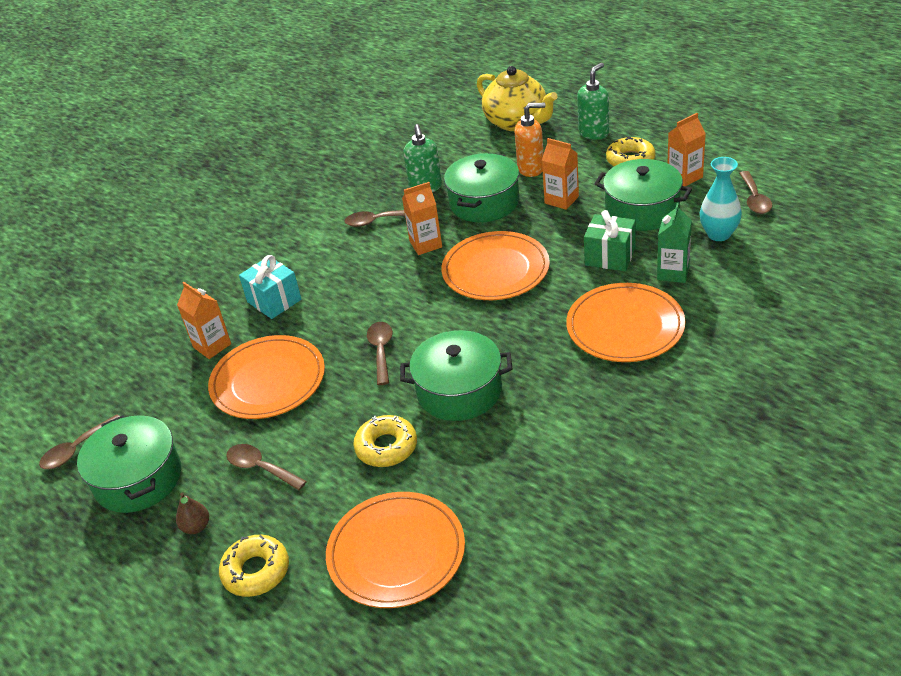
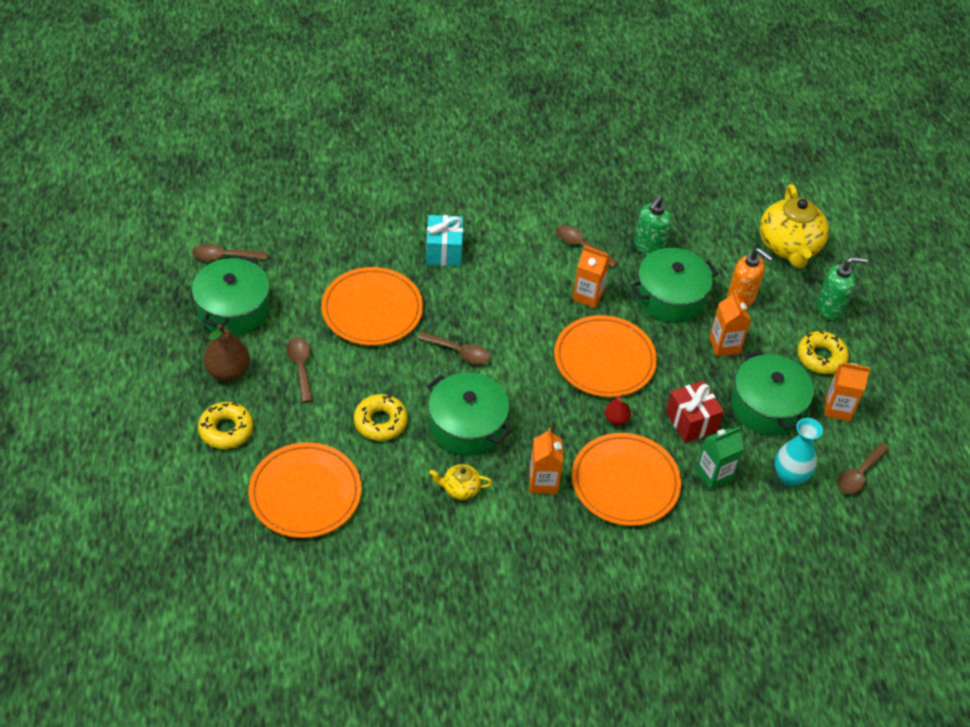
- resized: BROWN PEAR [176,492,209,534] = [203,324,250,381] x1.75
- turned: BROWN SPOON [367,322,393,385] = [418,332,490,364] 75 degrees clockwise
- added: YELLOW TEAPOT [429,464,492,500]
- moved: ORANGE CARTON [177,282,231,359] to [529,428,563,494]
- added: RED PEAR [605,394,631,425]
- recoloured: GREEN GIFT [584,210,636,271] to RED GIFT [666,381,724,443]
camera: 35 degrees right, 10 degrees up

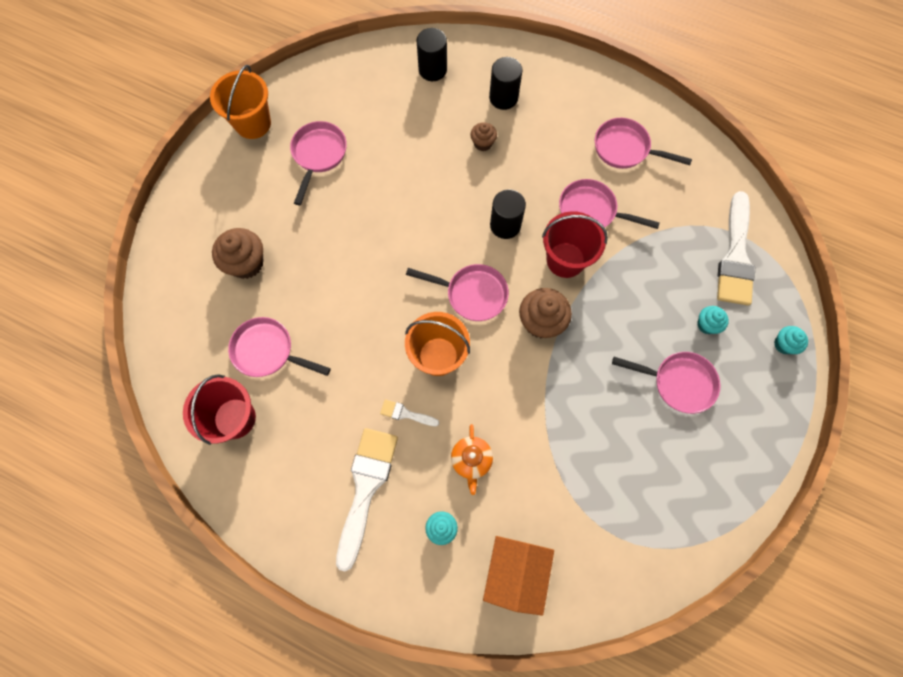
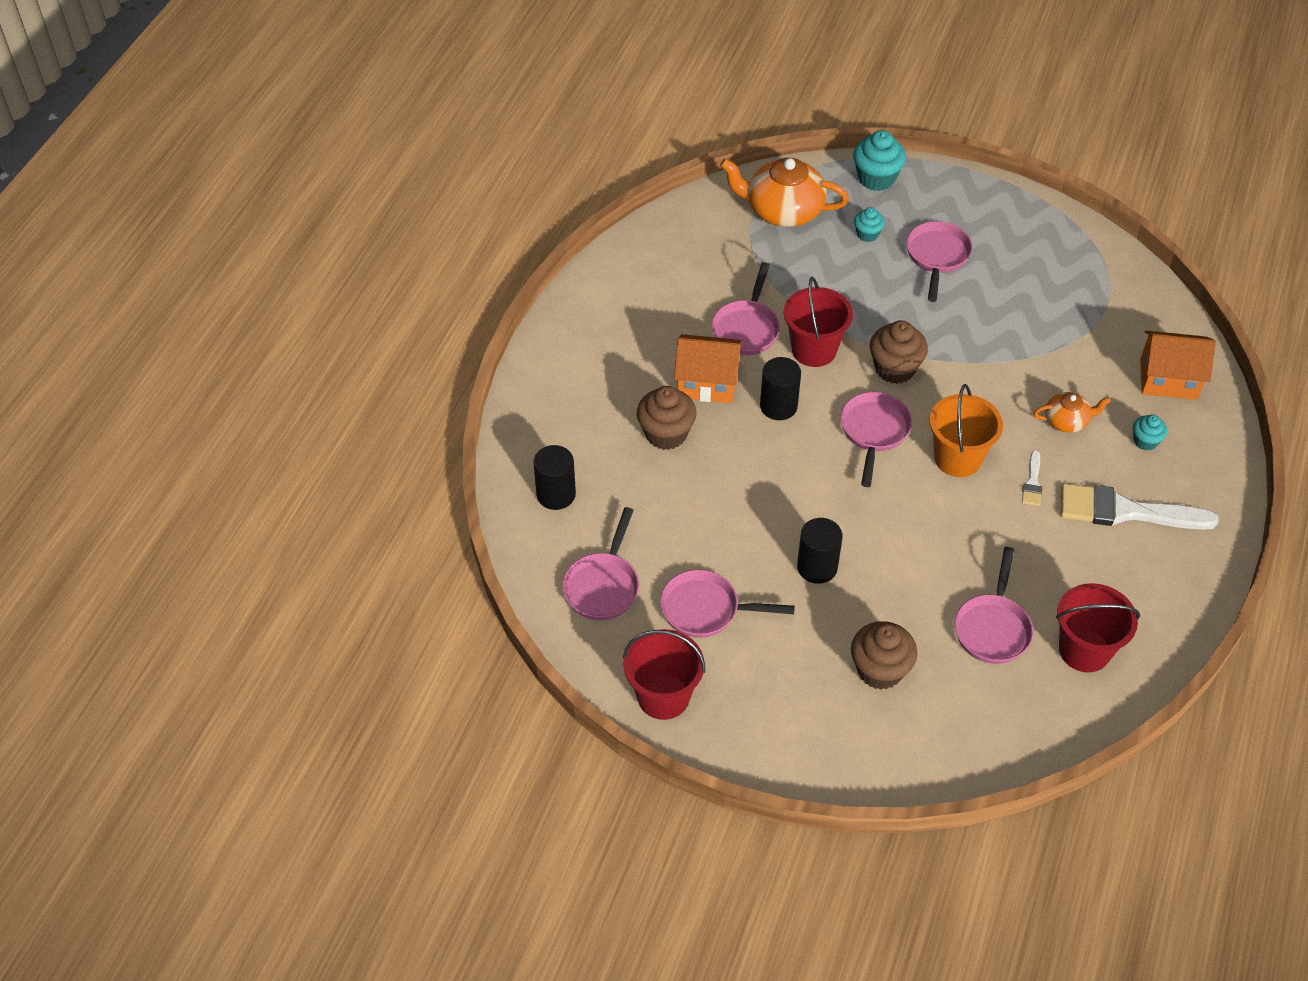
- moved: PINK PAN [595,118,692,169] to [562,507,639,620]
- recoloured: ORANGE BUCKET [210,65,271,139] to RED BUCKET [623,629,705,720]
- resized: BROWN CUPCAKE [470,122,497,151] = [637,386,696,450] x1.75
- added: ORANGE HOUSE [674,334,742,403]
- replaced: WHITE BRUSH [717,191,755,306] to ORANGE TEAPOT [720,158,849,227]
- moved: BLACK CYLINDER [489,57,523,110] to [797,518,843,584]
- resized: TURQUOISE CUPCAKE [774,326,808,354] = [853,130,906,191] x1.75
camera: 95 degrees left, 20 degrees down

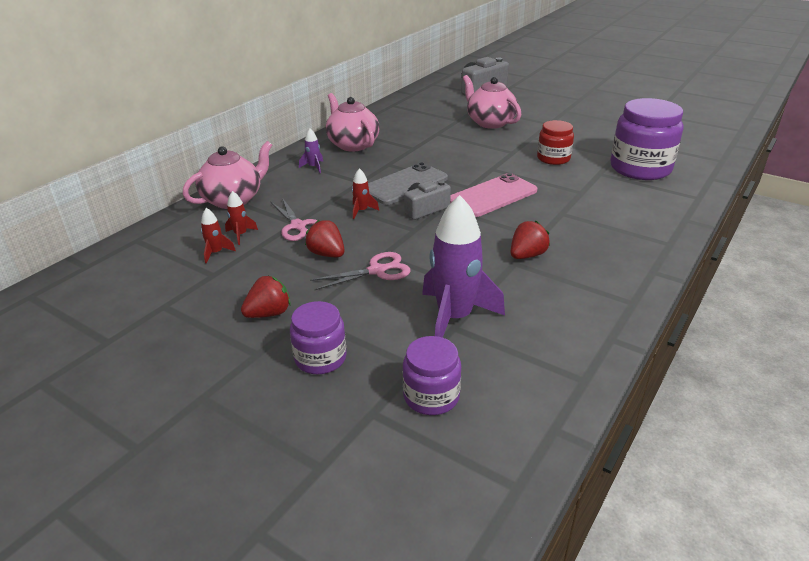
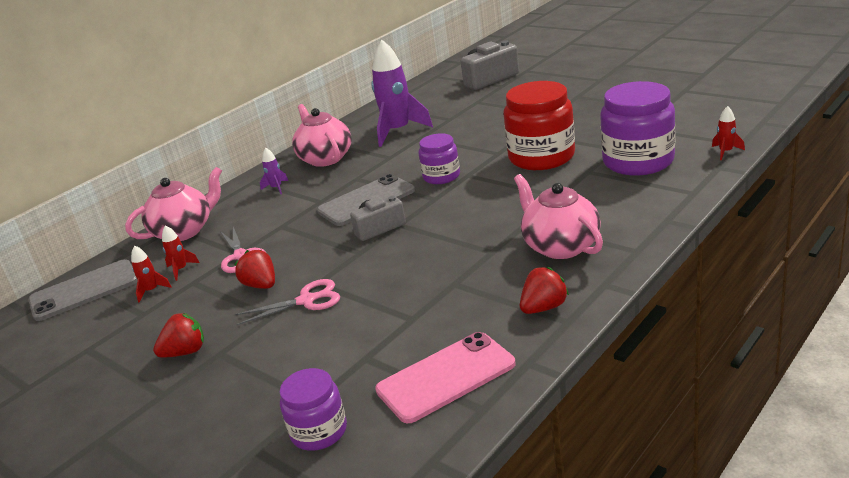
- added: GREY PHONE [28,259,138,321]
- moved: PURPLE ROCKET [422,195,505,338] to [371,40,433,147]
- moved: PINK PHONE [450,173,537,217] to [375,332,516,423]
- moved: PURPLE JAR [290,301,347,374] to [419,133,460,184]
- resized: RED JAR [537,120,574,165] = [503,81,575,170] x1.76
- moved: PINK TEAPOT [463,75,521,129] to [514,174,603,259]
- moved: RED STRAWBERRY [511,221,550,259] to [520,267,569,314]
- moved: RED ROCKET [352,168,379,219] to [712,106,745,160]
camera: 10 degrees right, 5 degrees down

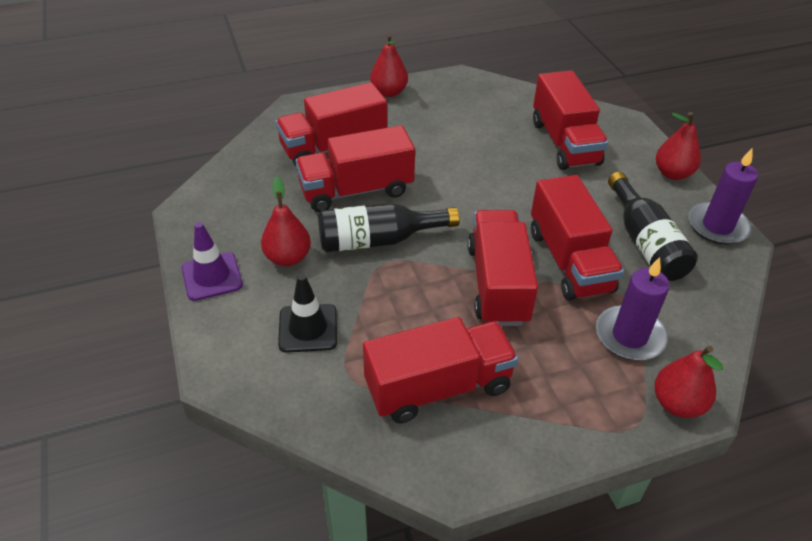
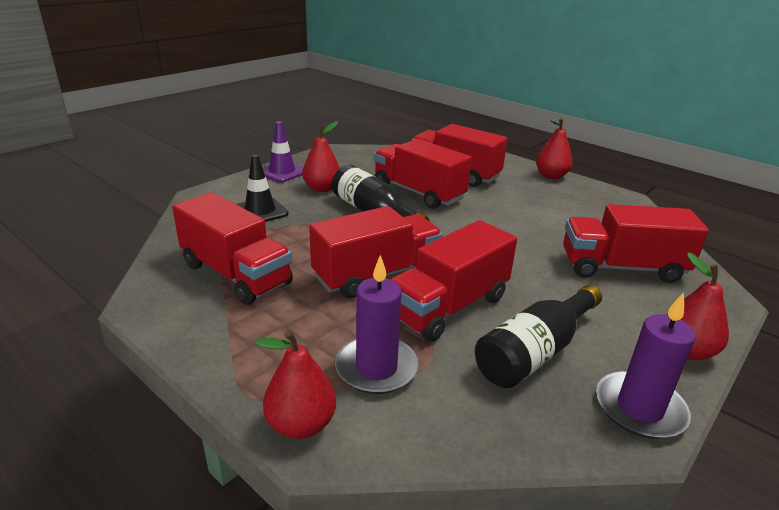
- turned: RED TRUCK [533,70,608,170] = [563,204,709,283] 45 degrees clockwise
camera: 60 degrees right, 15 degrees down

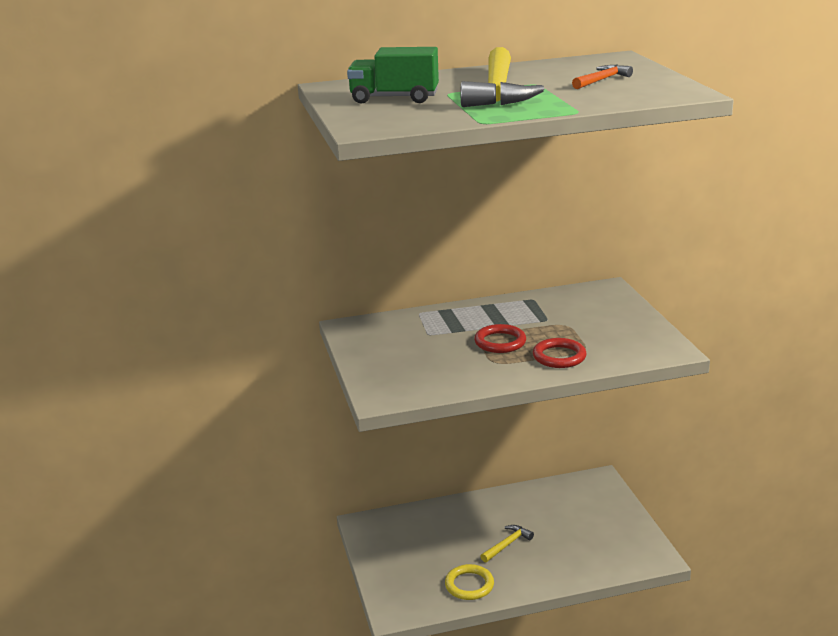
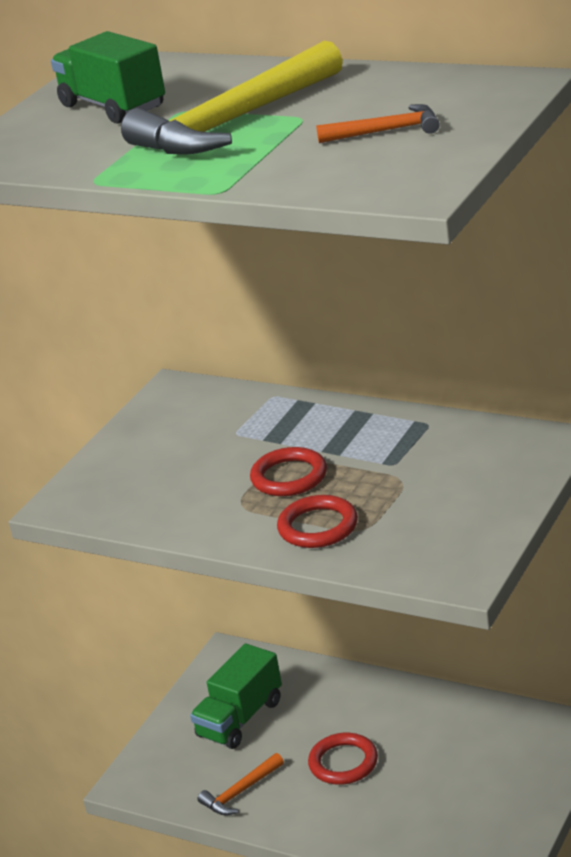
- added: GREEN TRUCK [190,643,282,749]
- replaced: YELLOW RING [445,564,494,600] to ORANGE HAMMER [197,753,284,815]
- replaced: YELLOW HAMMER [480,525,534,562] to RED RING [308,733,378,785]
camera: 45 degrees right, 5 degrees up

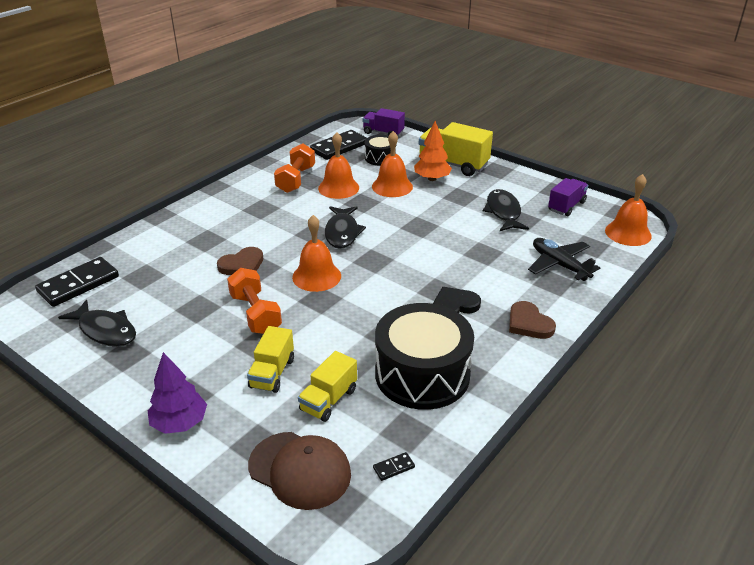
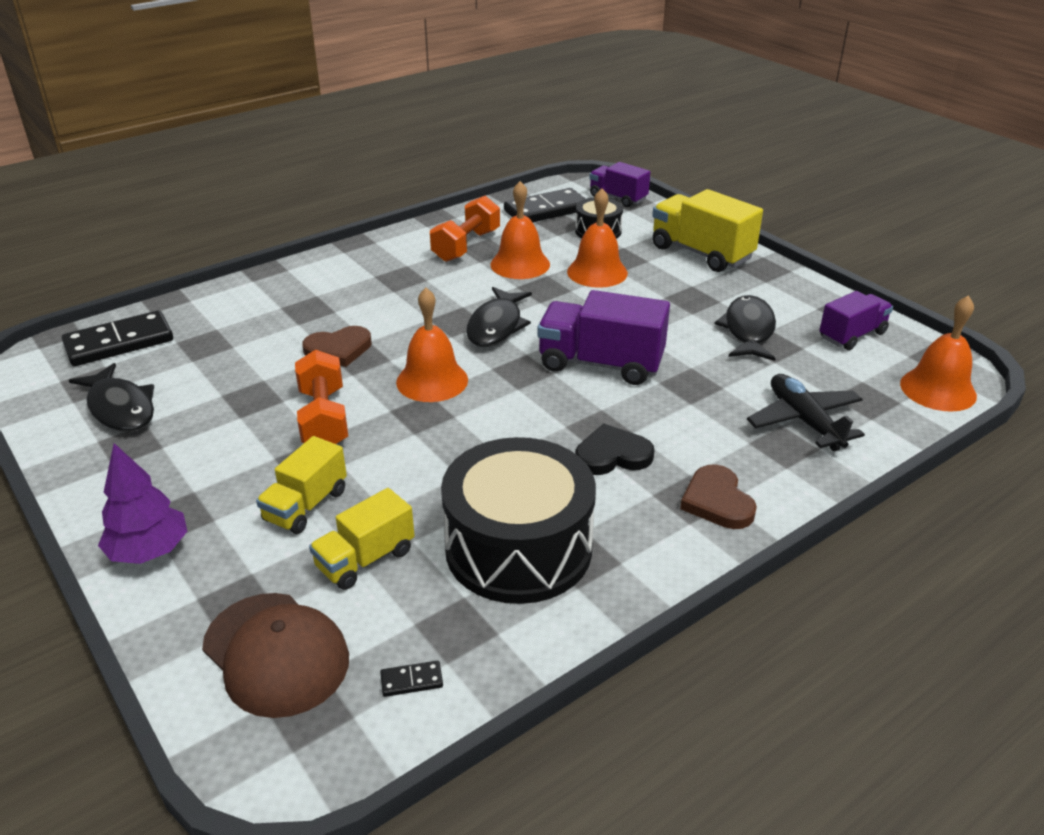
- added: PURPLE TRUCK [537,290,670,385]
- removed: ORANGE TREE [414,121,452,181]
camera: 15 degrees right, 0 degrees up

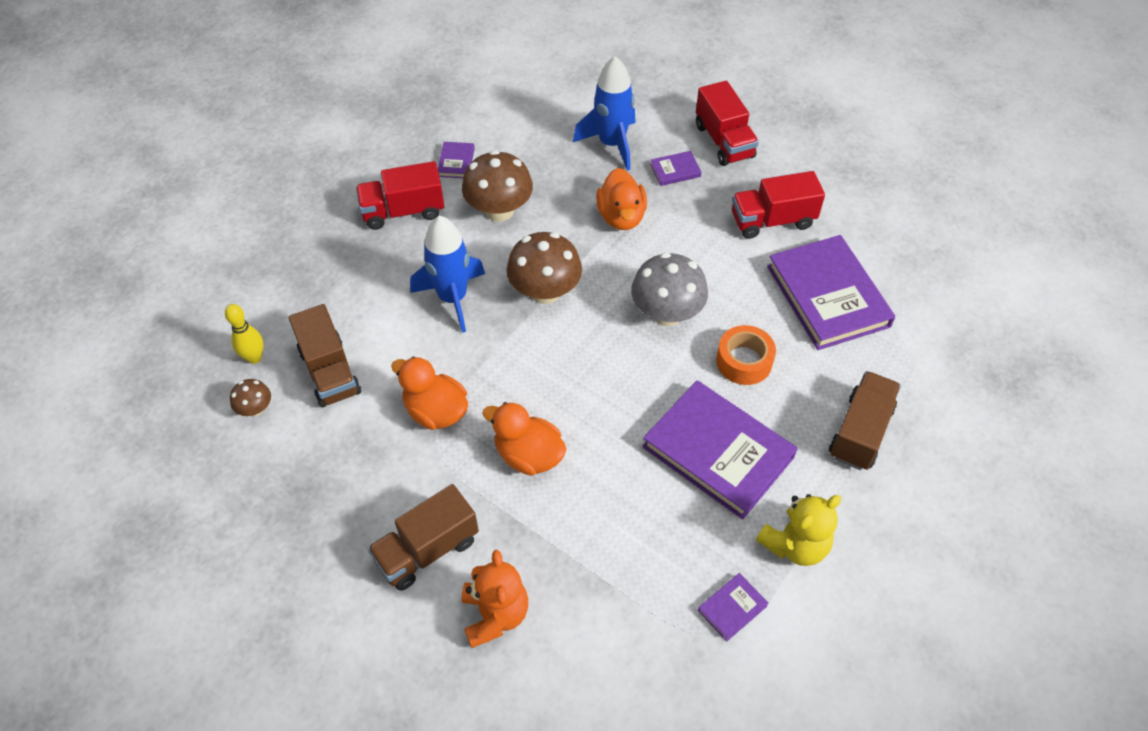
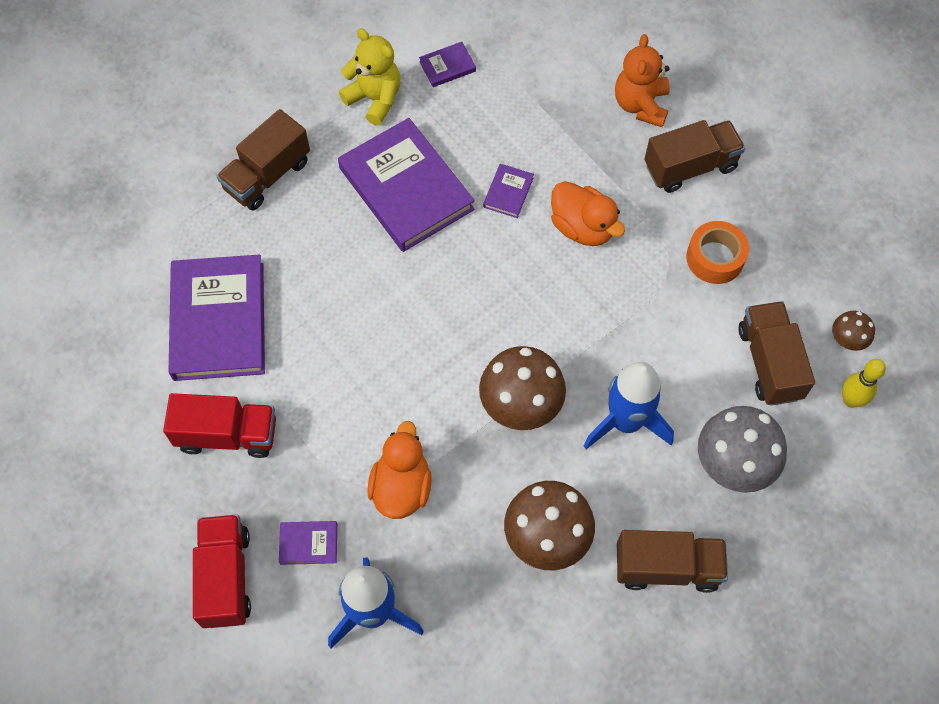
- turned: YELLOW TEDDY BEAR [756,494,841,566] = [339,28,401,126] 60 degrees clockwise
- moved: PURPLE BOOK [438,142,475,178] to [483,164,534,218]
- recoloured: RED TRUCK [356,161,444,230] to BROWN TRUCK [617,530,728,593]
- moved: ORANGE TAPE [716,325,776,385] to [686,221,749,284]
- moved: GREY MUSHROOM [631,252,708,326] to [698,406,787,493]
- removed: ORANGE DUCK [391,357,468,430]
camera: 165 degrees left, 10 degrees up

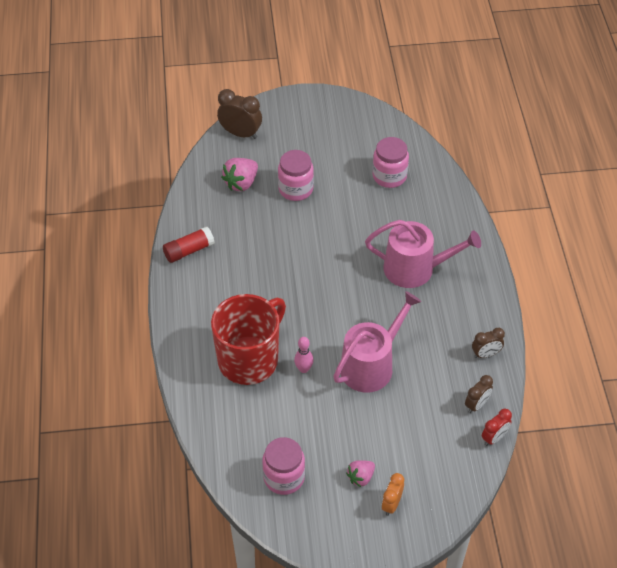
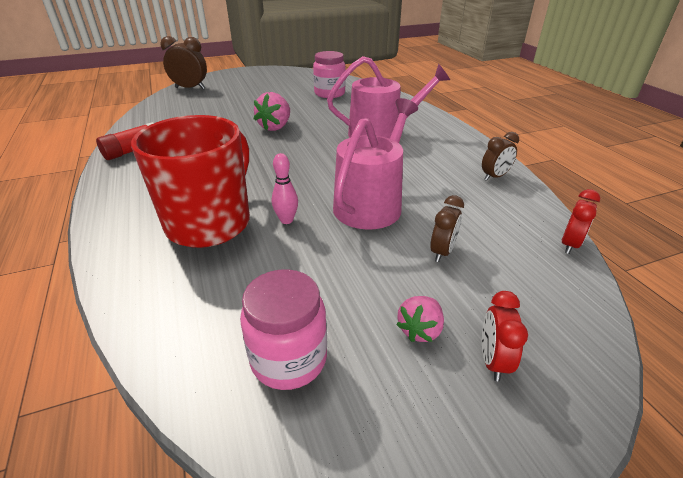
- moved: PINK STRAWBERRY [221,158,258,191] to [254,92,290,131]
- moved: BROWN CLOCK [465,375,493,413] to [430,195,464,262]
- recoloured: ORANGE CLOCK [382,473,404,516] to RED CLOCK [482,291,528,381]
- removed: PINK JAR [278,150,314,201]
camera: 15 degrees left, 15 degrees down

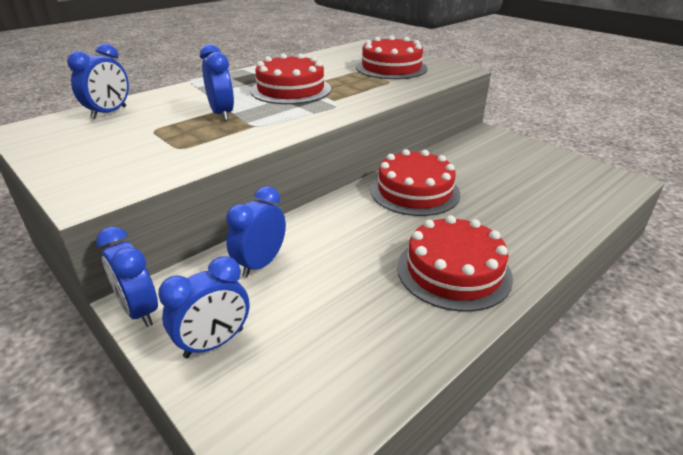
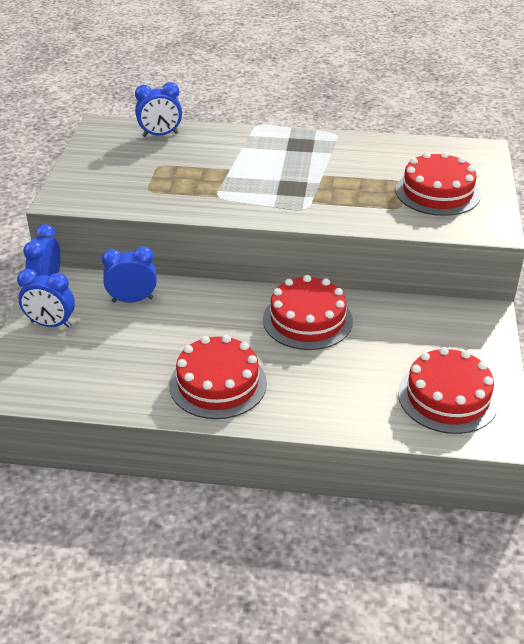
- moved: RED CAKE [250,53,331,104] to [398,347,499,434]
- removed: BLUE CLOCK [200,44,234,121]
camera: 50 degrees right, 5 degrees up

